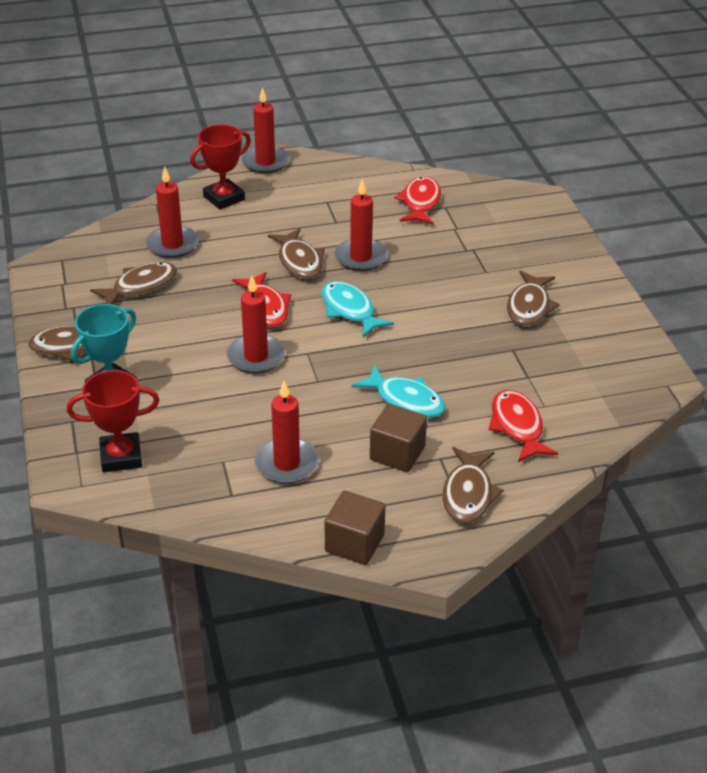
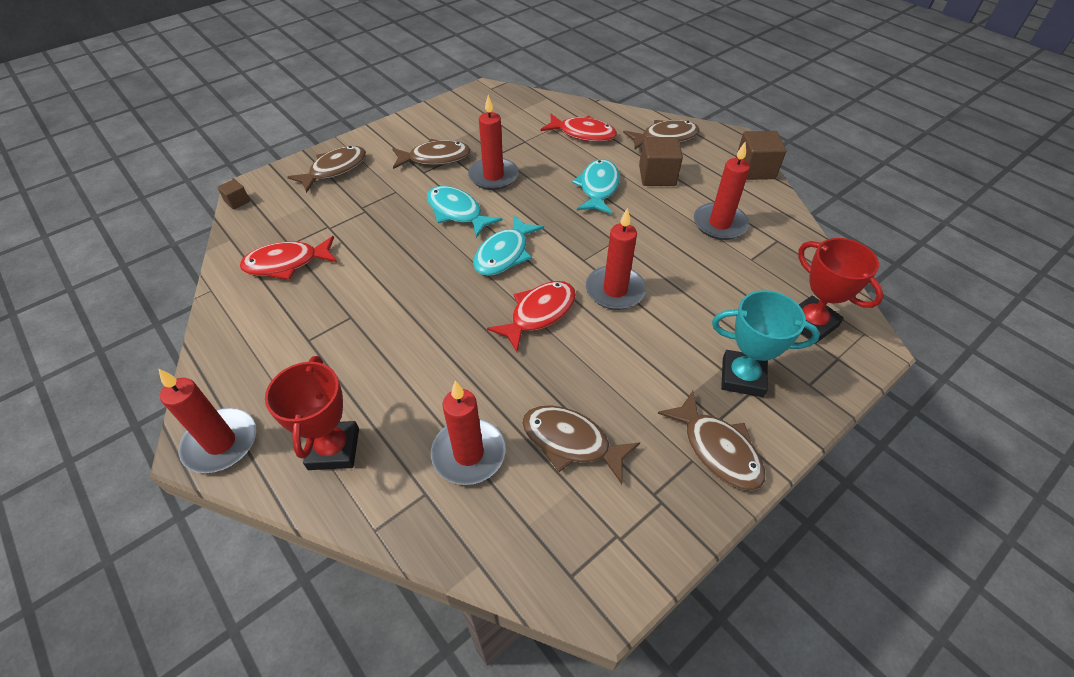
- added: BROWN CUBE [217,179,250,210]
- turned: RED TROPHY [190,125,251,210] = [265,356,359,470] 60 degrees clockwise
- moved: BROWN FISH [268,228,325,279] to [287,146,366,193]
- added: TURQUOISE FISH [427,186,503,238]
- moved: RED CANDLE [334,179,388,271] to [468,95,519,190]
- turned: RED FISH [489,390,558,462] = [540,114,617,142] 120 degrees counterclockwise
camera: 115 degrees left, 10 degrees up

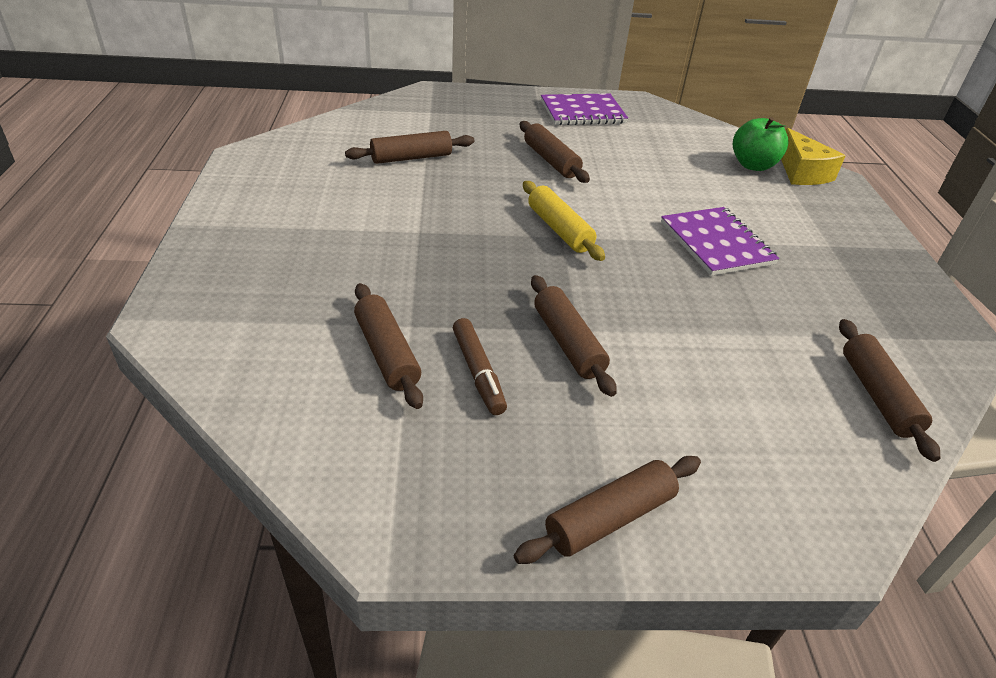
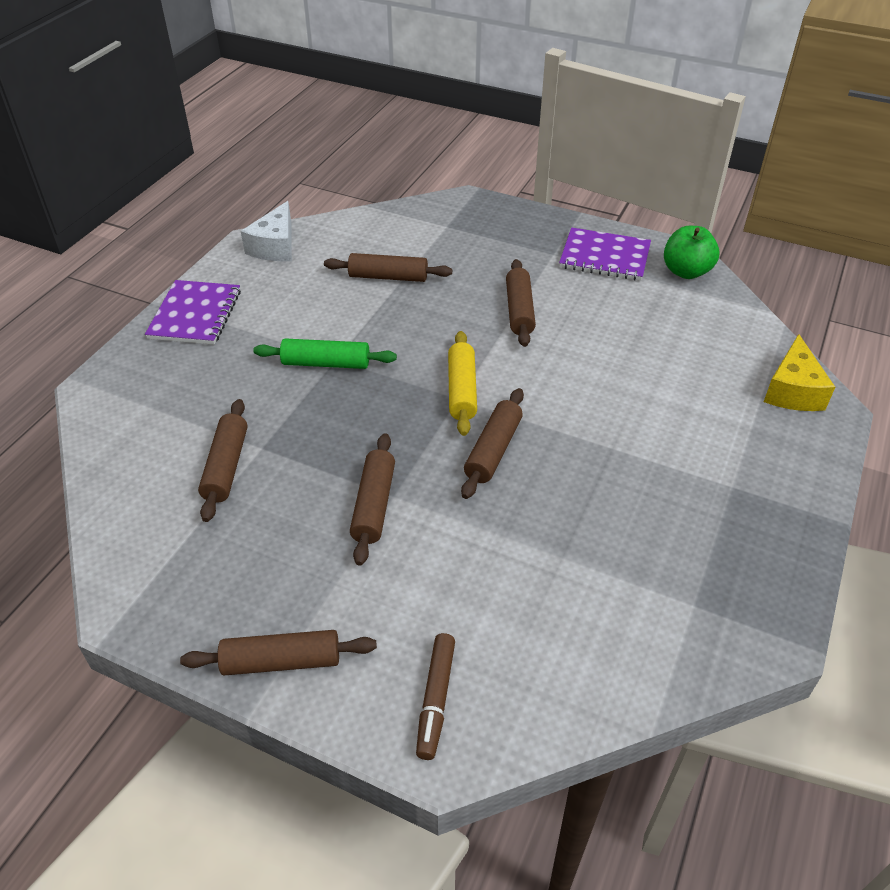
- moved: PURPLE NOTEBOOK [661,207,780,276] to [145,280,241,345]
- added: WHITE CHEESE [241,201,292,261]
- added: GREEN ROLLING PIN [253,338,397,369]
- moved: BROWN MARKER [453,318,507,415] to [416,633,455,760]
- moved: BROWN ROLLING PIN [839,319,940,462] to [461,388,524,499]
- moved: GREEN APPLE [733,117,789,171] to [664,226,719,279]
camera: 30 degrees right, 5 degrees up

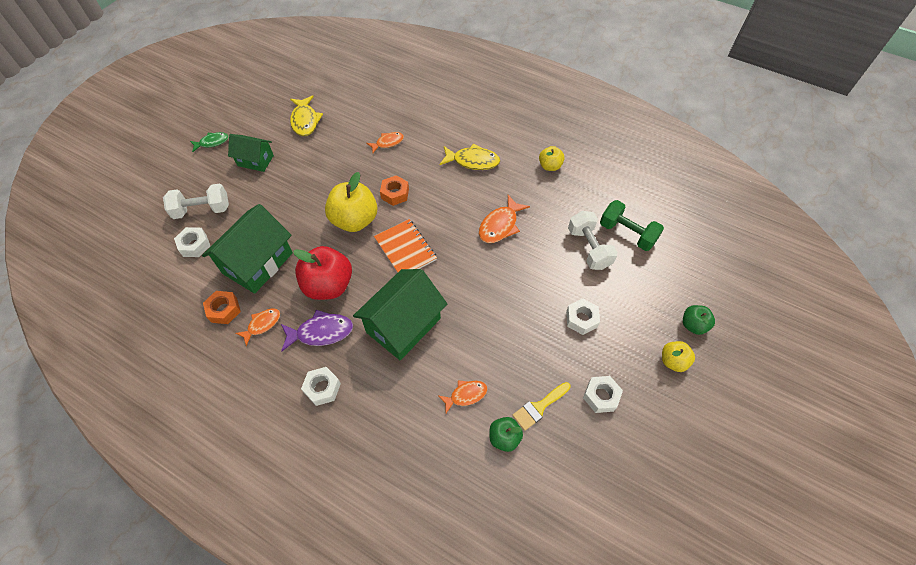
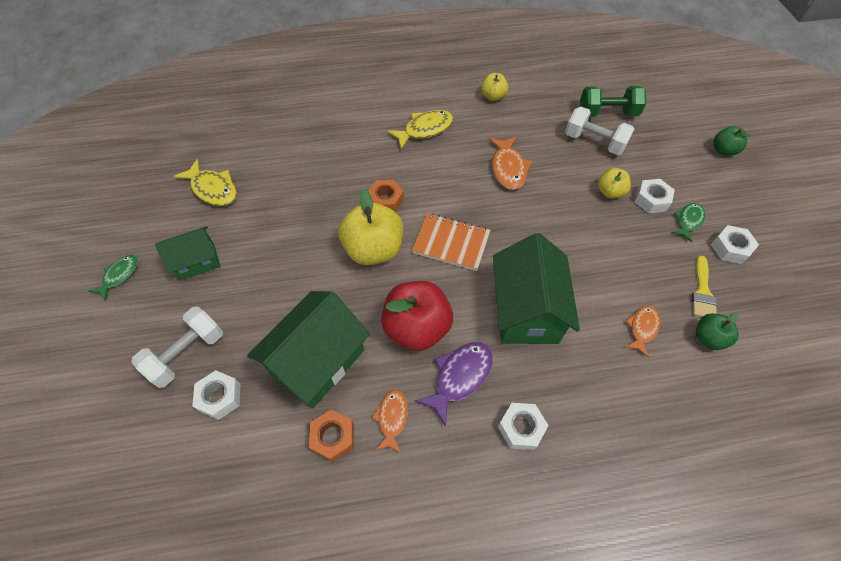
- turned: GREEN HOUSE [202,204,293,294] = [247,291,370,409] 45 degrees clockwise
- moved: YELLOW APPLE [662,341,695,372] to [598,168,631,199]
- added: GREEN FISH [671,203,705,242]
- removed: ORANGE FISH [366,132,404,153]
camera: 40 degrees left, 0 degrees up

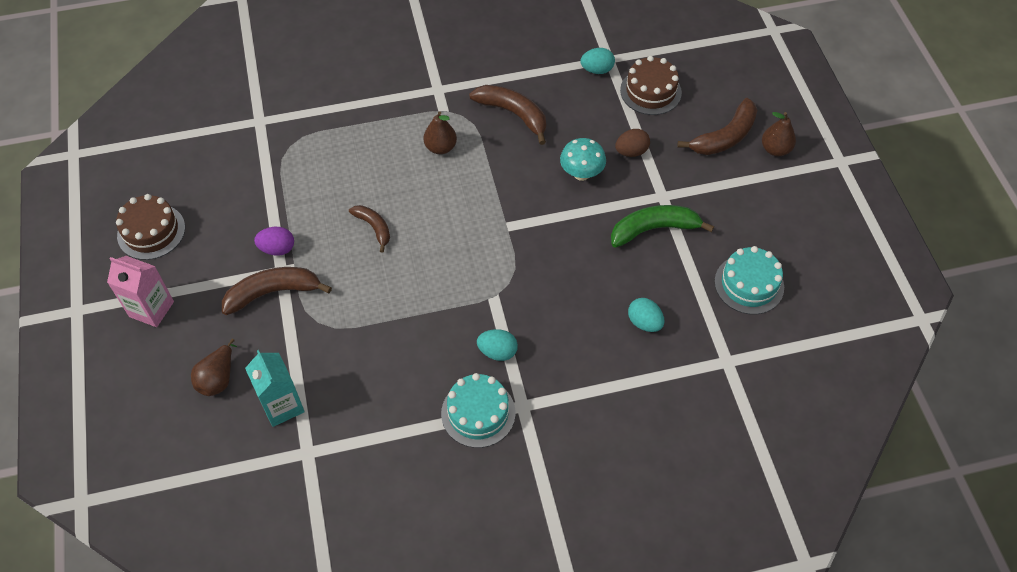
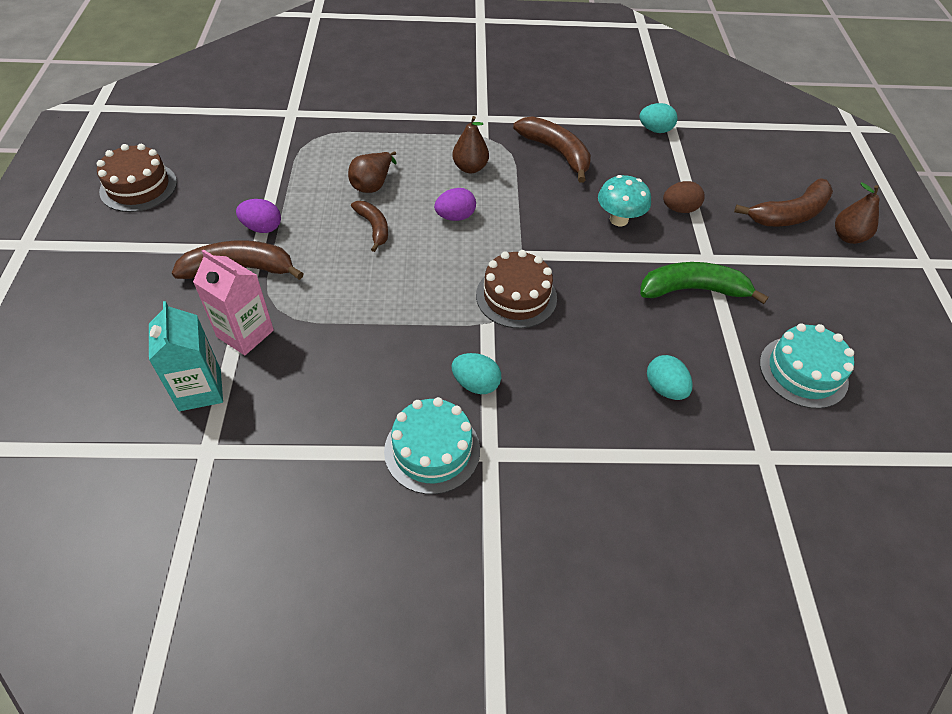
- moved: PINK CARTON [107,256,174,327] to [193,249,274,355]
- moved: BROWN PEAR [191,339,237,396] to [348,151,397,193]
- added: PURPLE EGG [434,188,476,221]
- moved: BROWN CAKE [620,56,682,115] to [476,250,557,328]
camera: 10 degrees right, 5 degrees down

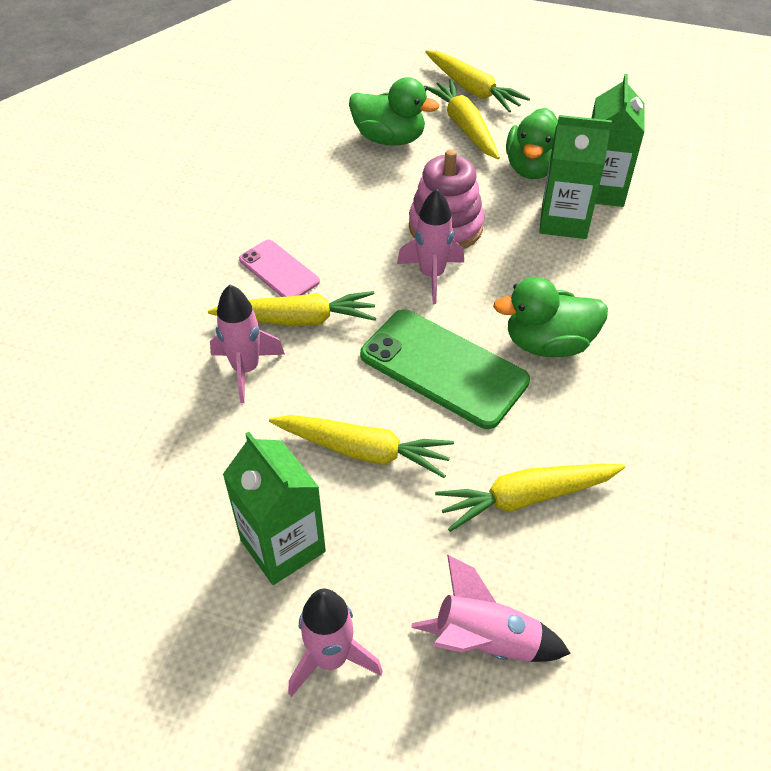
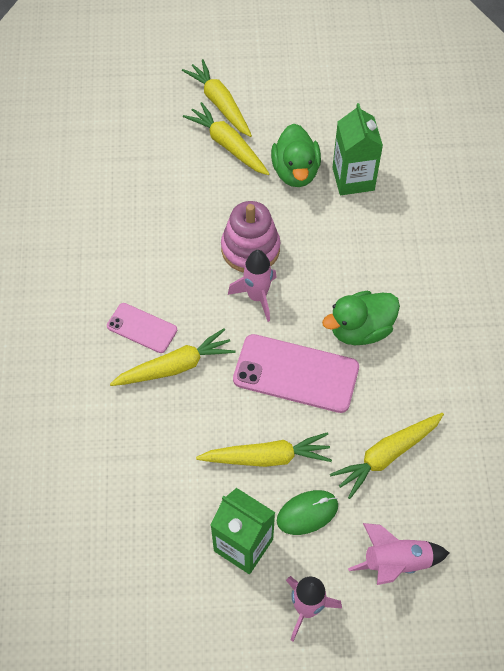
- turned: YELLOW CARROT [425,50,530,112] = [182,59,252,137] 150 degrees counterclockwise
- recoloured: GREEN PHONE [360,309,530,429] to PINK PHONE [233,334,359,413]
- added: GREEN MOUSE [277,490,338,535]
- removed: PINK ROCKET [210,284,285,403]
- removed: GREEN DUCK [349,77,439,146]
- removed: GREEN CARTON [539,115,612,239]
camera: 20 degrees left, 10 degrees up

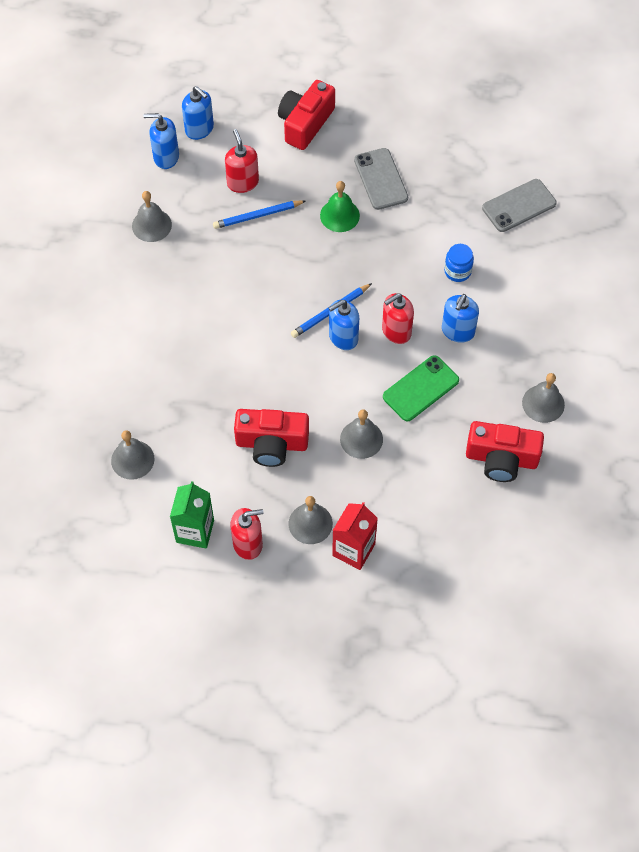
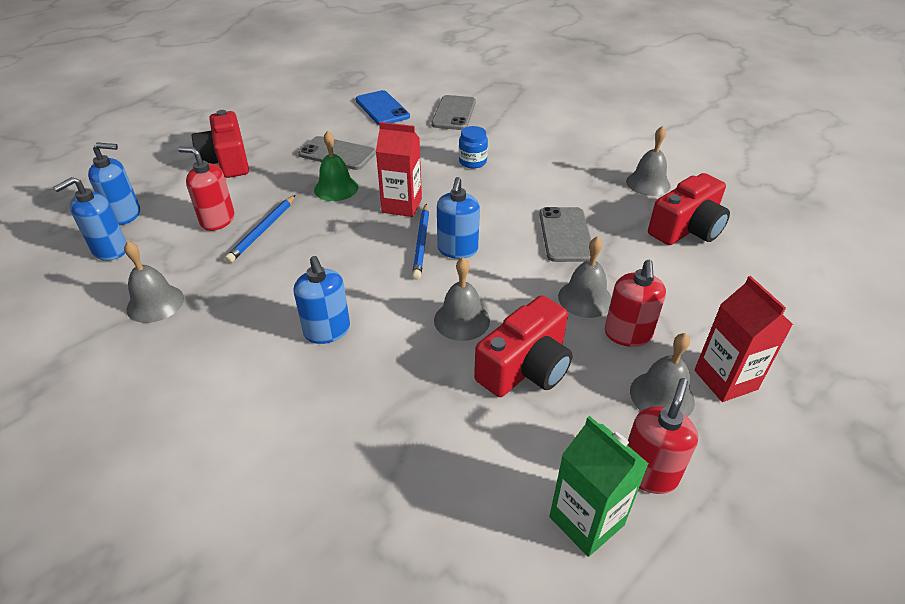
- moved: BLUE SOAP DISPENSER [442,294,479,343] to [294,256,350,344]
- added: BLUE PHONE [356,90,410,125]
- added: RED CARTON [376,122,422,217]
- moved: GREY BELL [111,430,155,480] to [434,258,490,341]
- recoloured: GREEN PHONE [383,355,459,422] to GREY PHONE [539,207,591,262]
- moved: RED SOAP DISPENSER [382,293,414,344] to [605,260,666,347]
camera: 50 degrees left, 20 degrees down

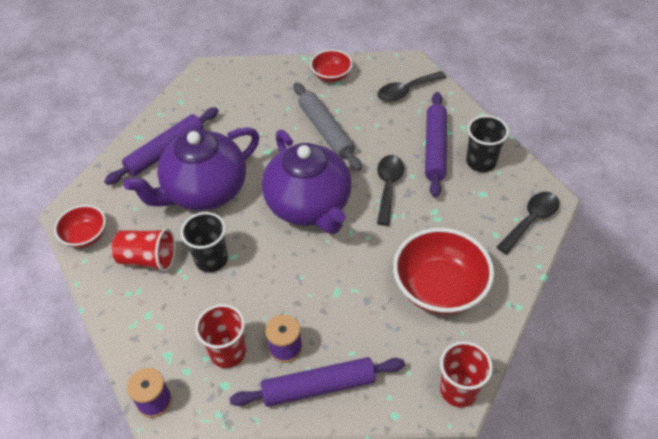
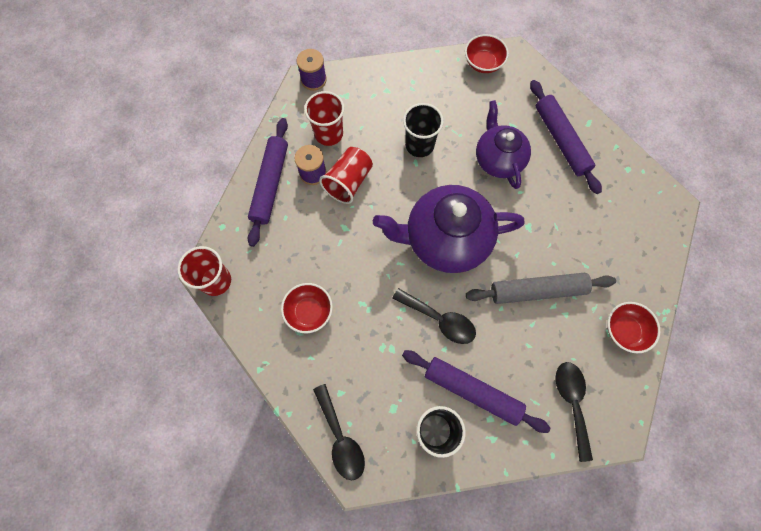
- resized: RED BOWL [393,228,494,315] = [281,283,333,333] x0.56
- moved: RED CUP [112,228,176,272] to [319,147,373,204]
- resized: PURPLE TEAPOT [124,127,259,211] = [476,100,531,189] x0.65
camera: 110 degrees right, 20 degrees up

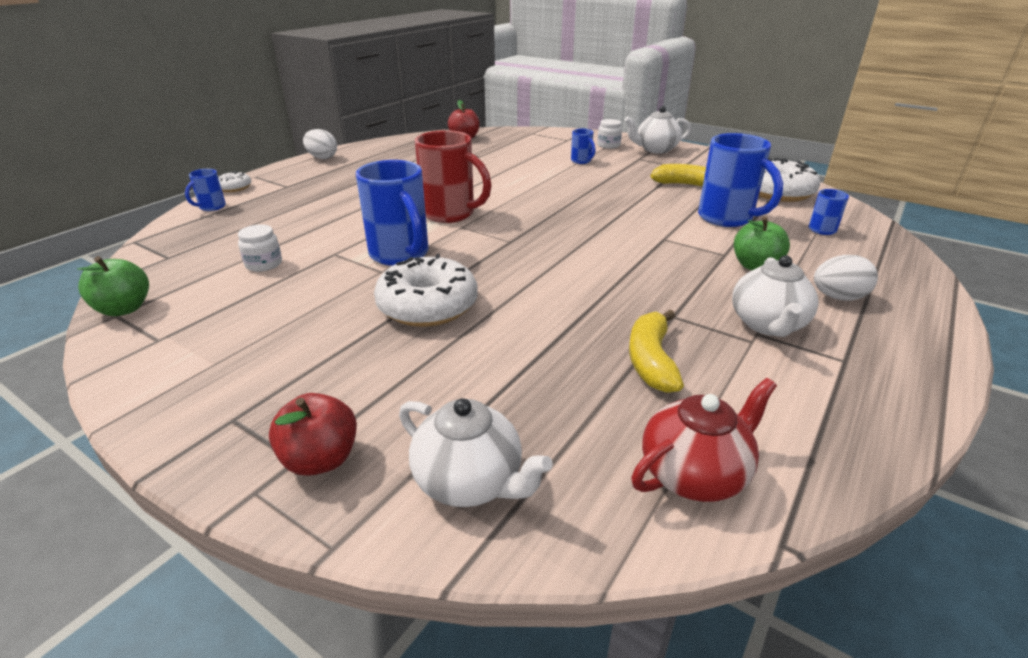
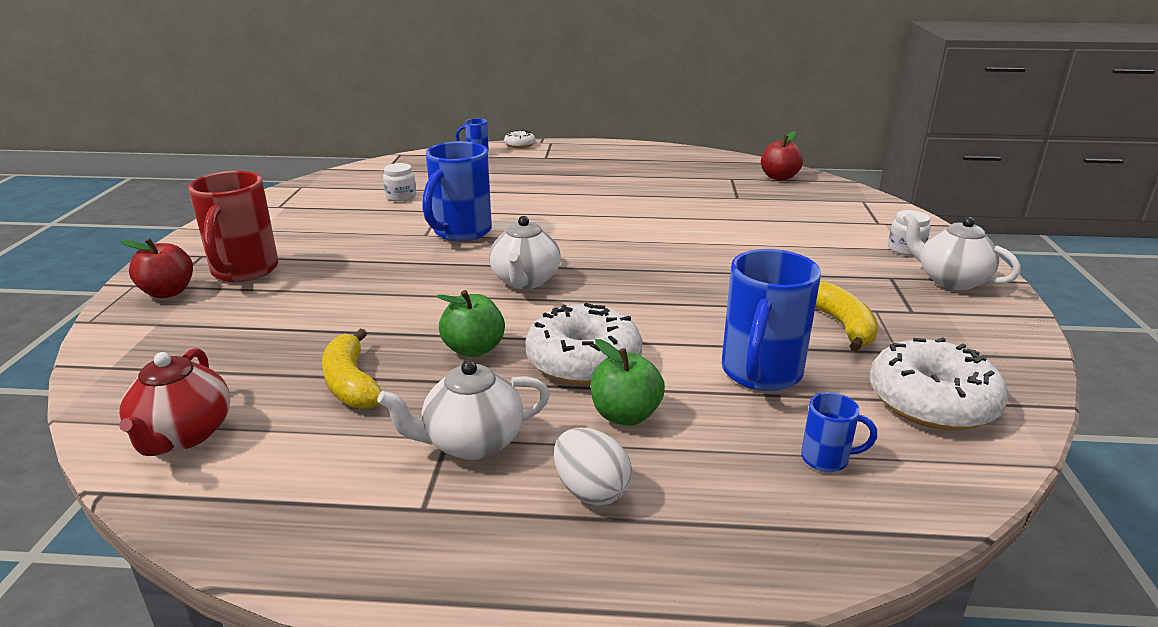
- turned: RED TEAPOT [631,378,777,502] = [119,348,230,456] 60 degrees clockwise
- moved: RED MUG [415,130,492,223] to [188,171,279,282]
- turned: YELLOW BANANA [629,310,684,393] = [322,329,382,409] 90 degrees counterclockwise
- moved: GREEN APPLE [77,256,149,316] to [437,290,505,357]
- moved: WHITE TEAPOT [399,398,553,507] to [489,216,561,289]
- moved: WHITE DONUT [374,254,477,327] to [525,303,642,385]
- removed: WHITE EGG [303,129,337,159]
- removed: BLUE MUG [571,129,595,164]
camera: 60 degrees right, 5 degrees down

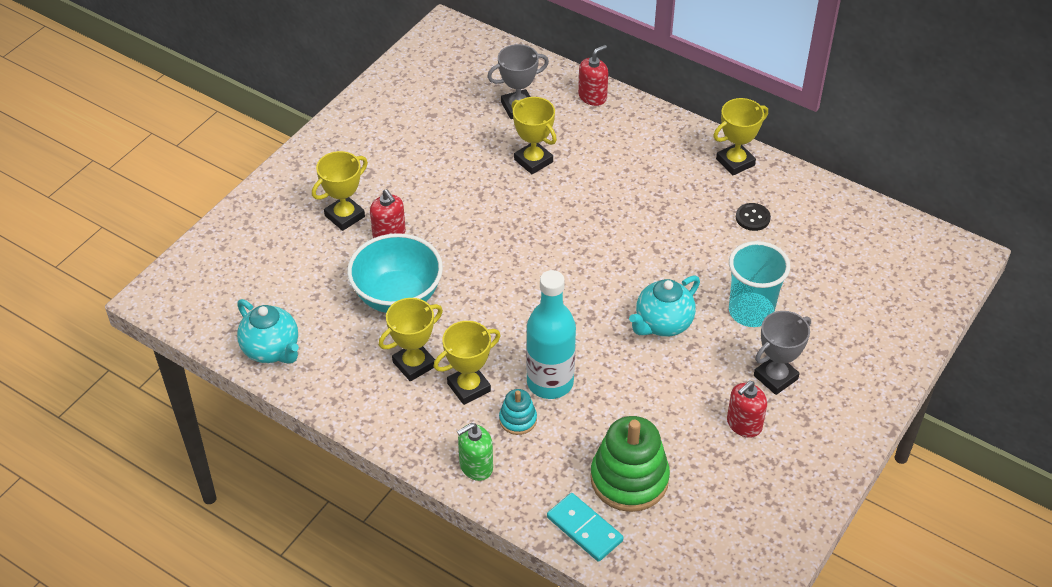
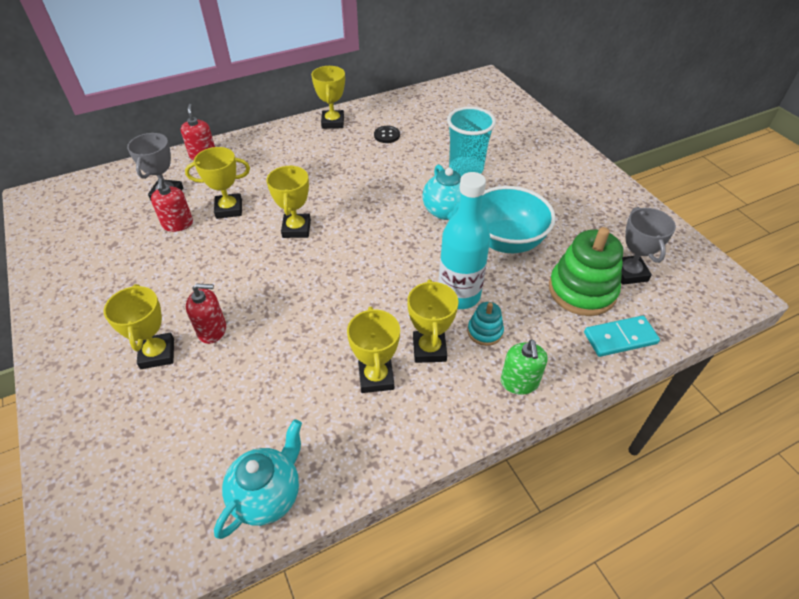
- moved: RED SOAP DISPENSER [727,381,767,438] to [151,178,193,232]
- turned: TURQUOISE TEAPOT [237,299,299,364] = [214,419,302,539] 45 degrees counterclockwise
- added: YELLOW TROPHY [266,165,311,238]
- moved: TURQUOISE BOWL [347,233,443,313] to [481,186,556,253]
- moved: GREY TROPHY [754,311,811,395] to [621,207,676,285]
camera: 60 degrees left, 0 degrees up

